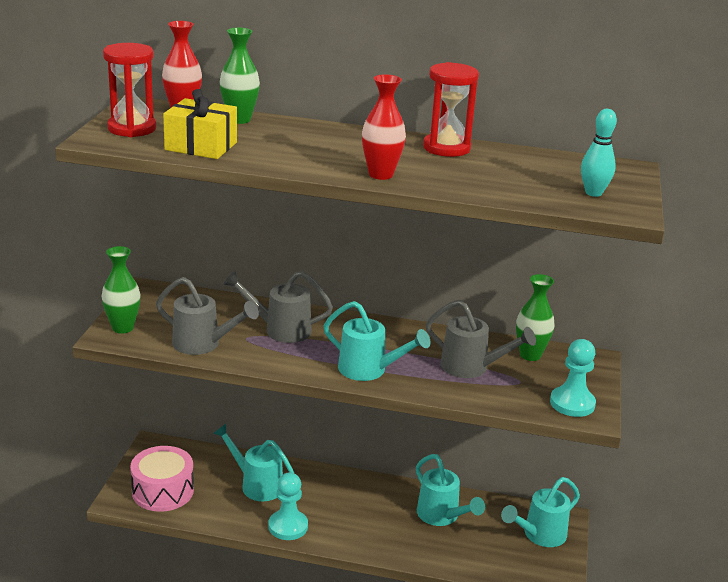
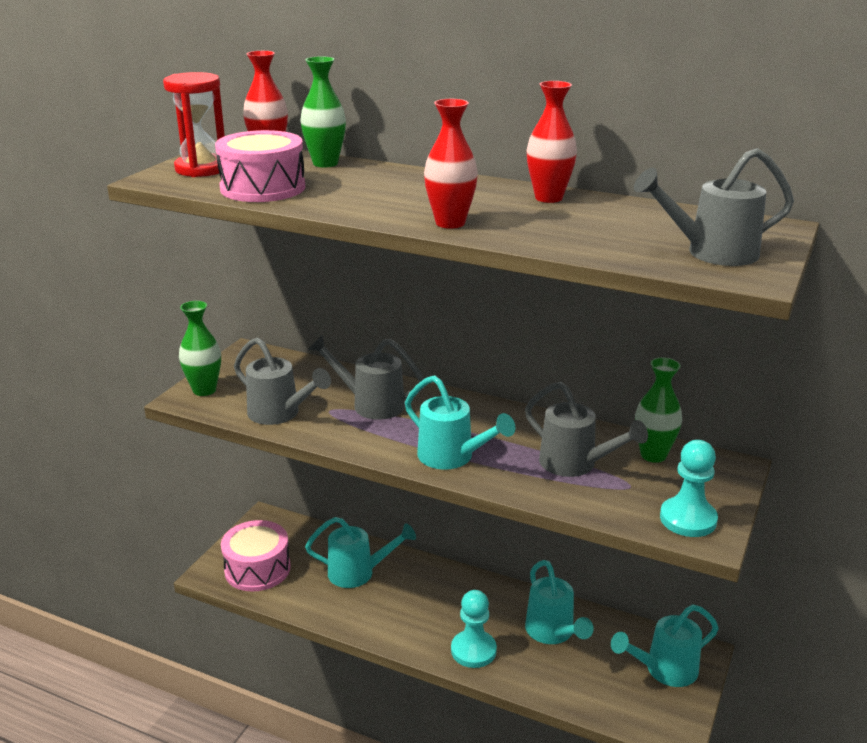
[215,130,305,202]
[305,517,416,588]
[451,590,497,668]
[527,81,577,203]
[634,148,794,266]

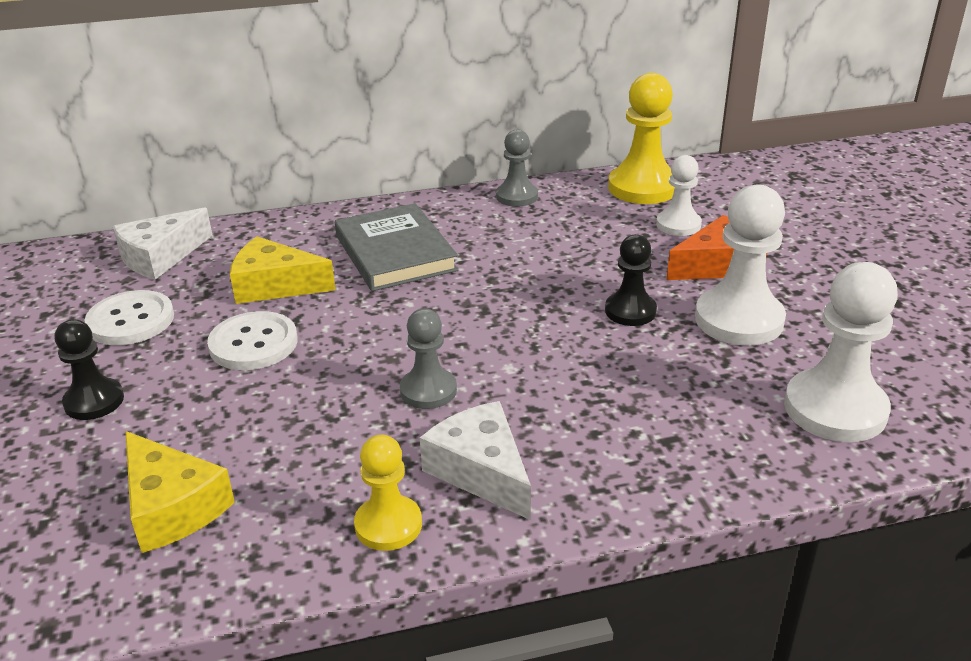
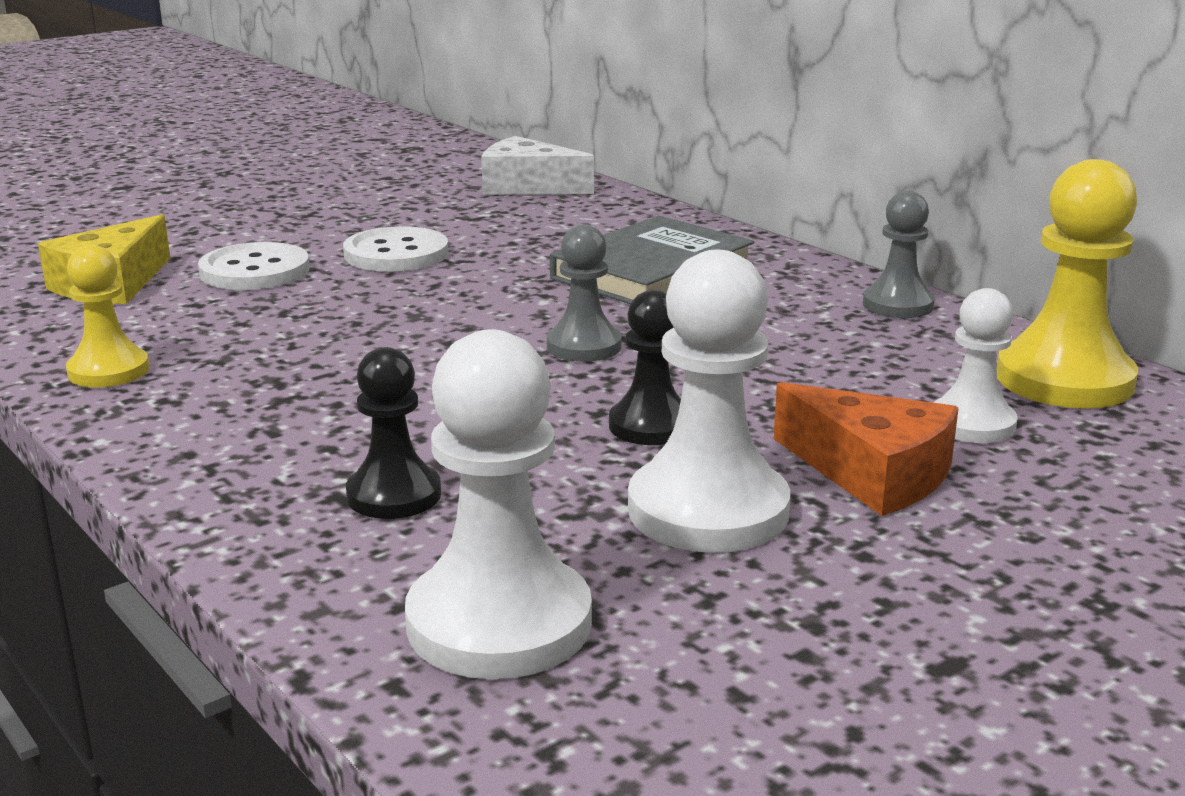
[346,347,441,519]
[198,242,310,290]
[230,237,336,304] (first image)
[547,224,622,362]
[420,401,531,520] (first image)

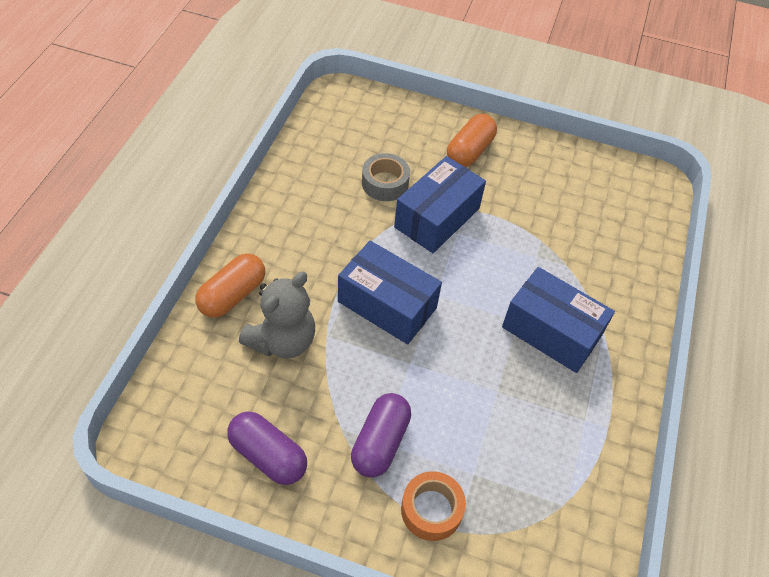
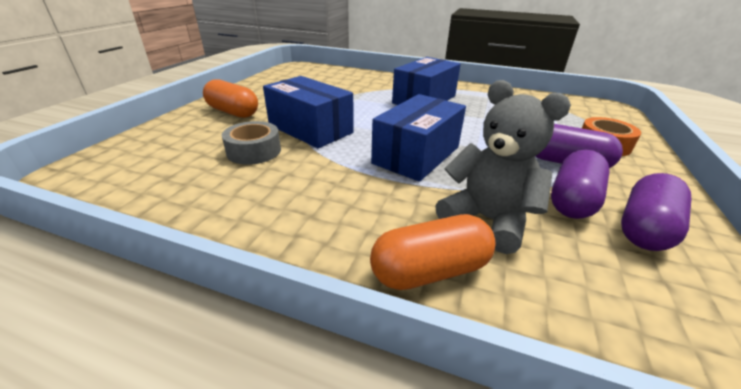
[370,214,496,290]
[551,150,610,219]

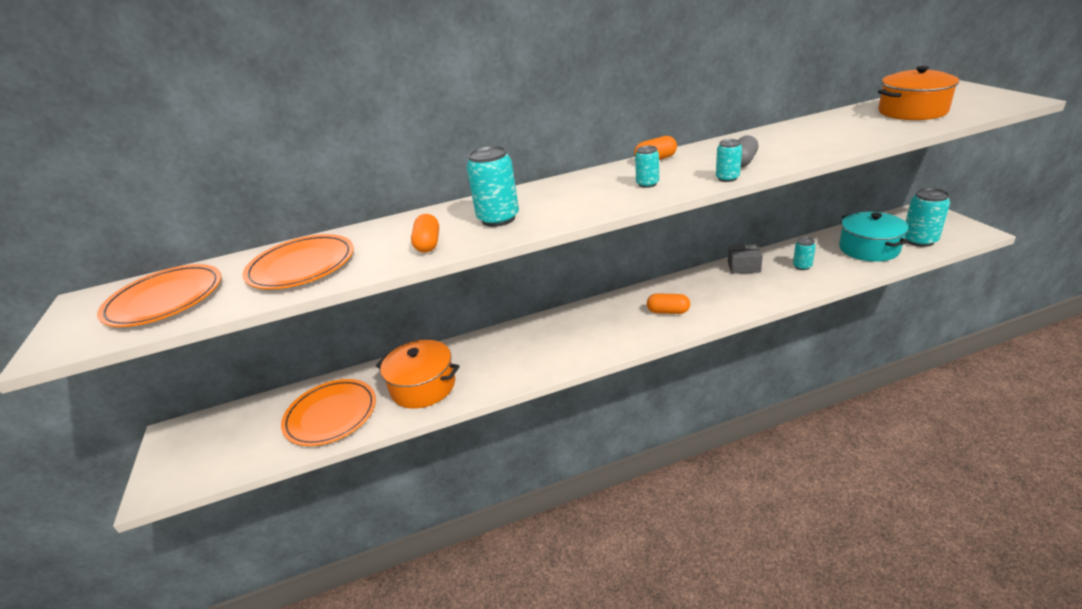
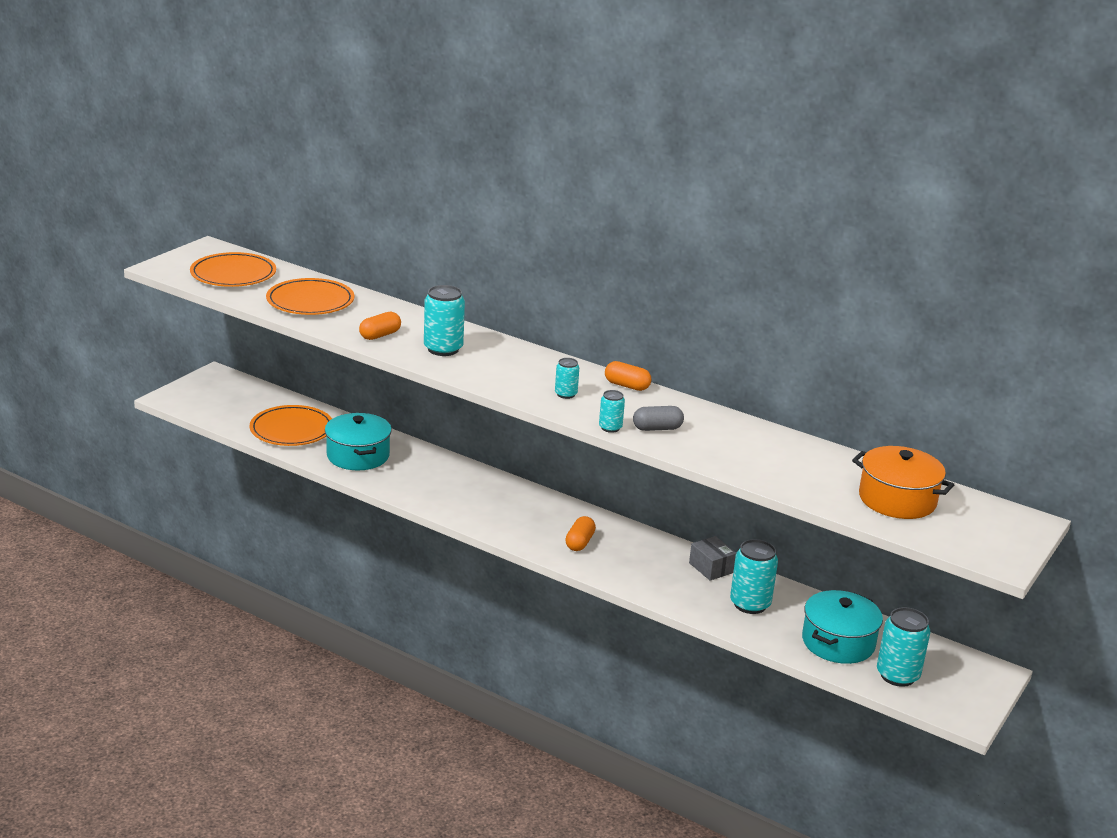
[325,413,392,470]
[565,516,596,551]
[730,539,778,614]

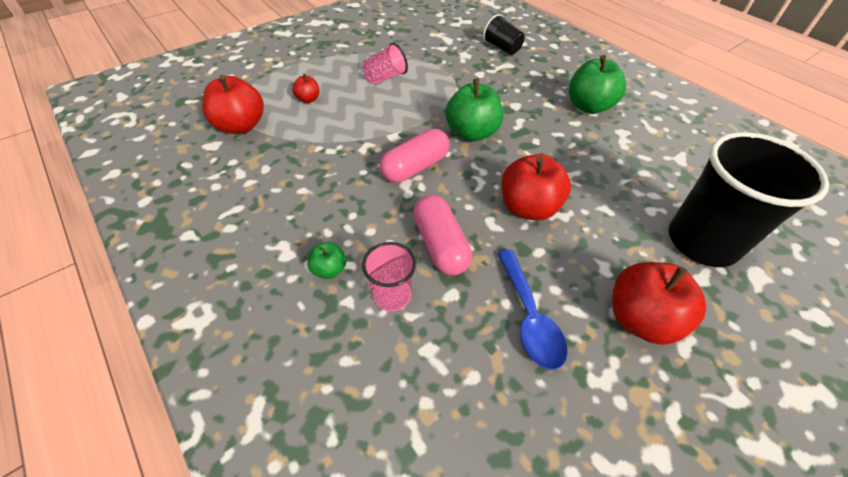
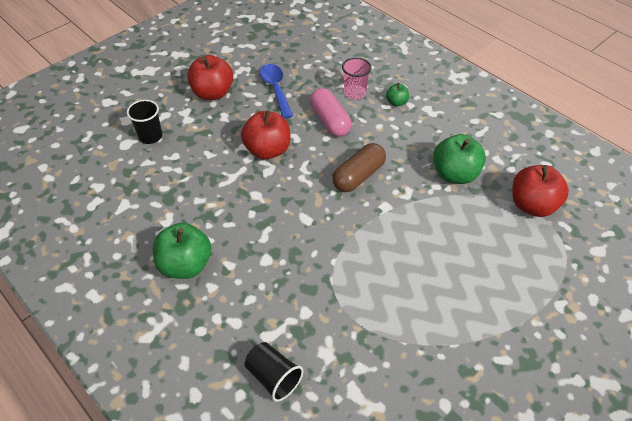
[292,74,319,103] (first image)
[362,43,408,85] (first image)
[332,143,386,192]
[433,134,486,184]
[127,100,162,144]

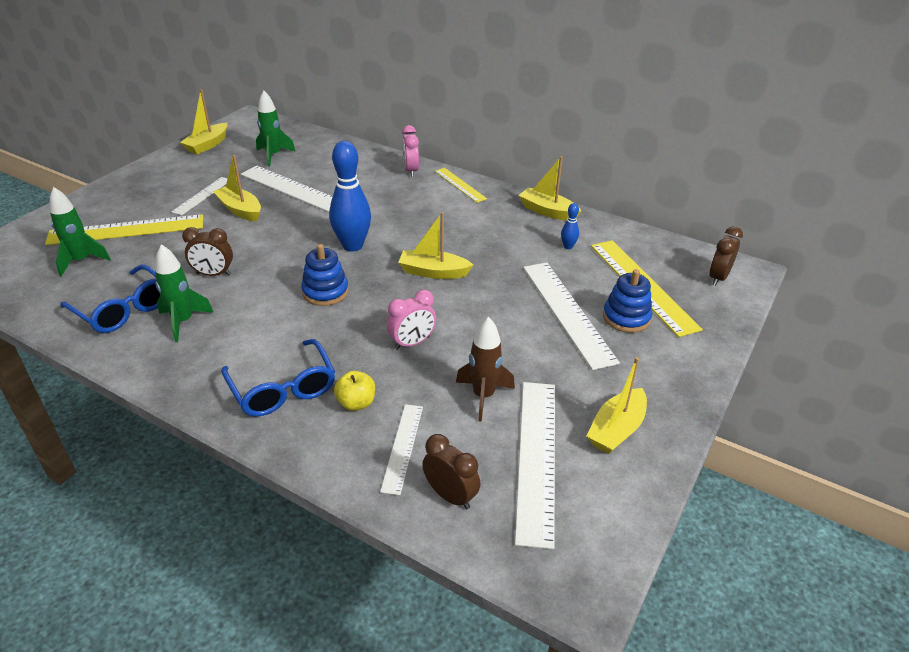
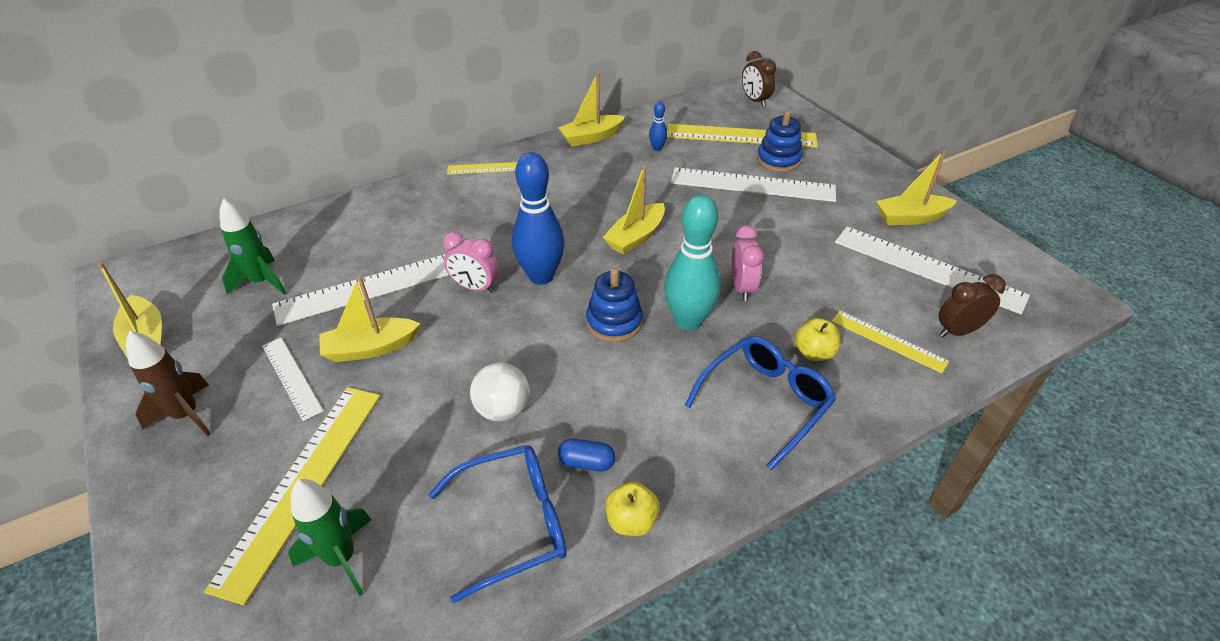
[558,438,616,471]
[470,363,530,421]
[685,336,836,470]
[831,311,949,373]
[443,232,499,293]
[126,331,211,436]
[876,150,957,225]
[605,482,660,536]
[664,195,721,331]

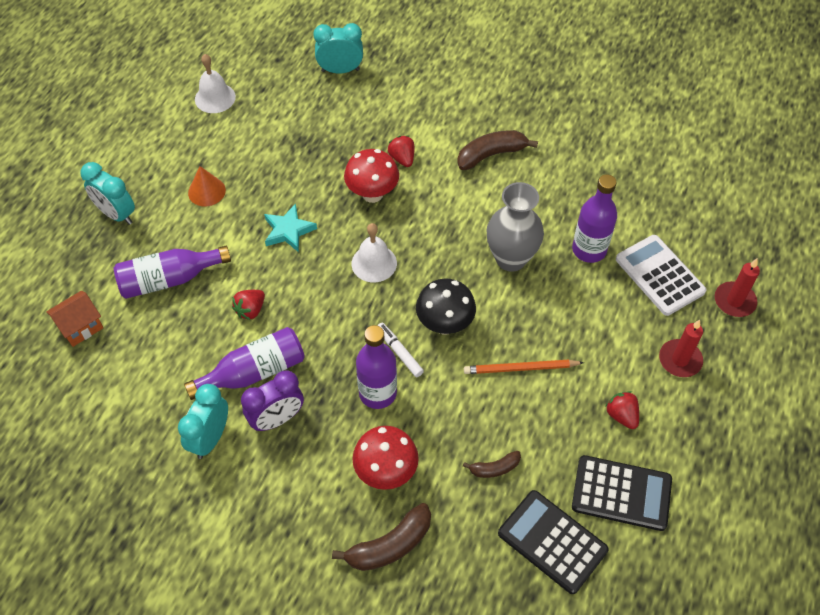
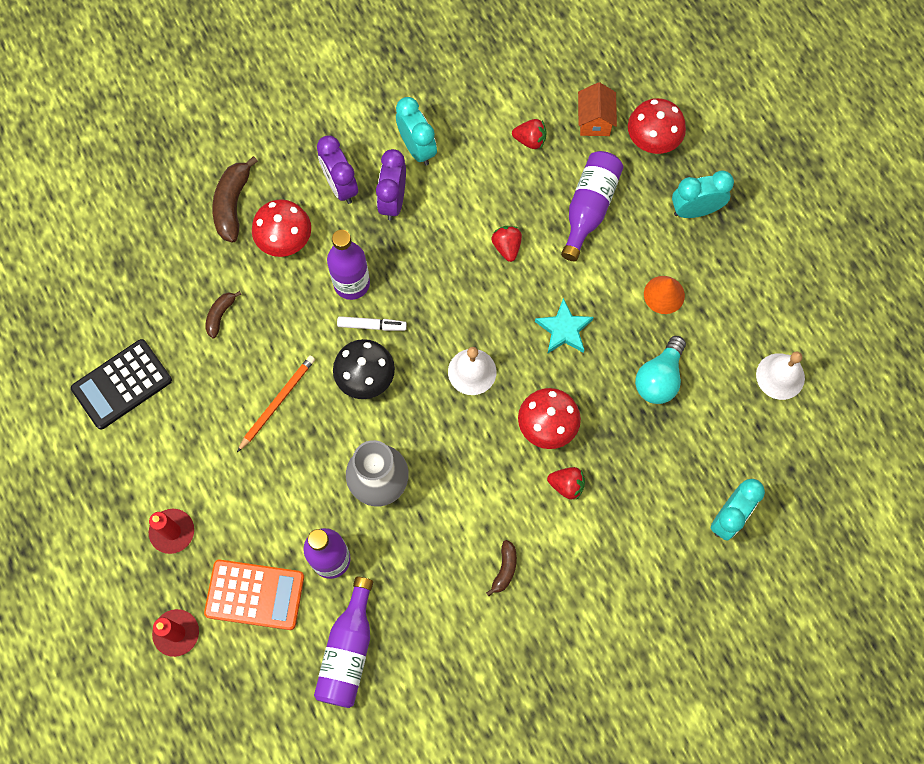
[314,577,373,708]
[486,540,517,596]
[498,490,608,594] (first image)
[512,119,546,149]
[204,560,304,630]
[317,136,358,204]
[628,98,686,154]
[635,336,686,404]

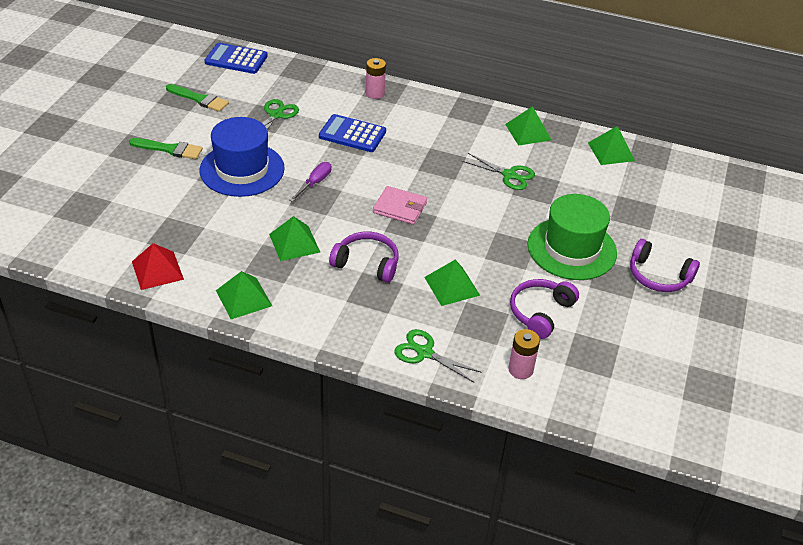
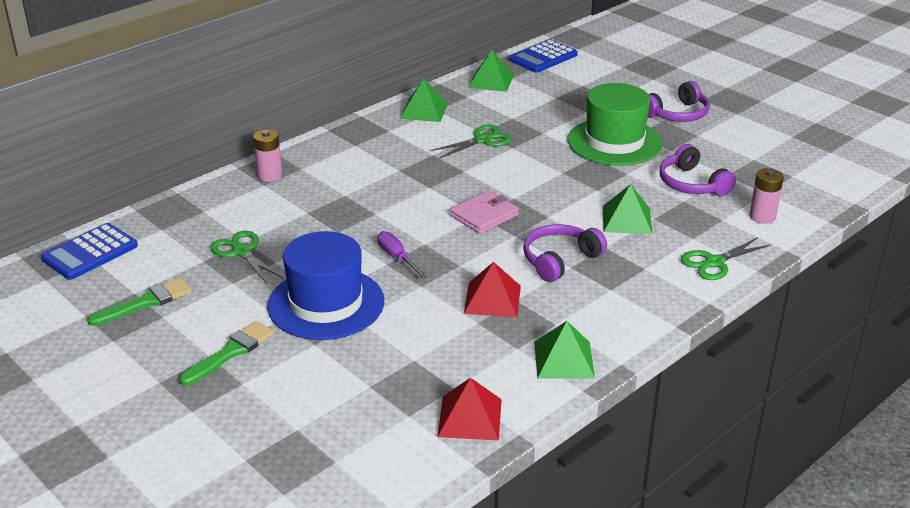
[464,262,521,317]
[509,39,578,73]

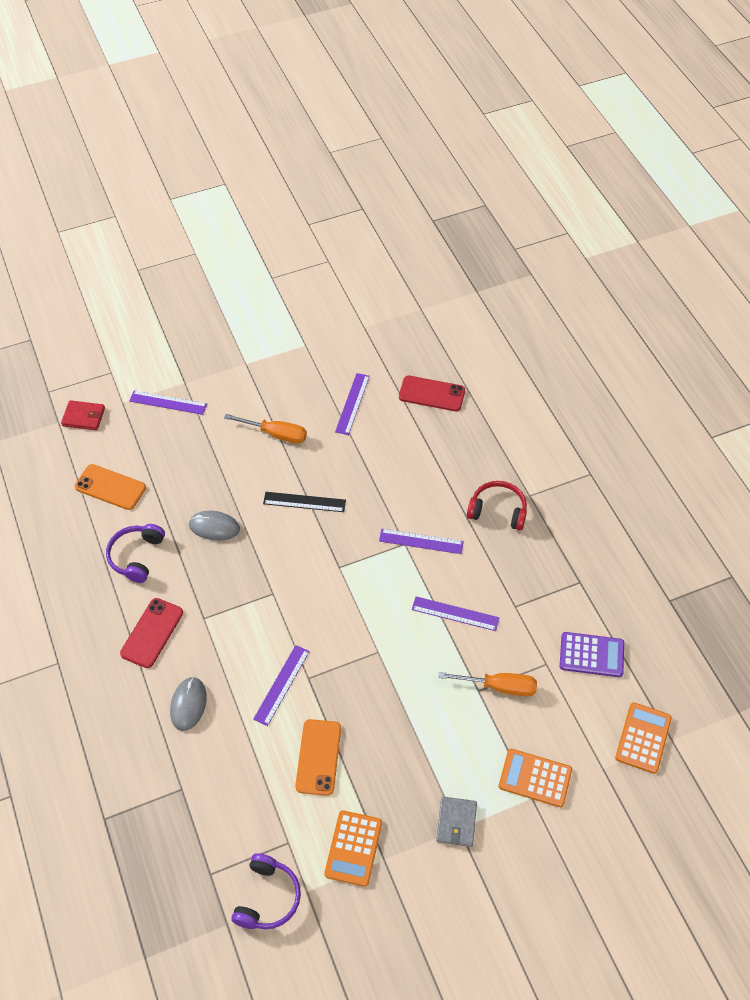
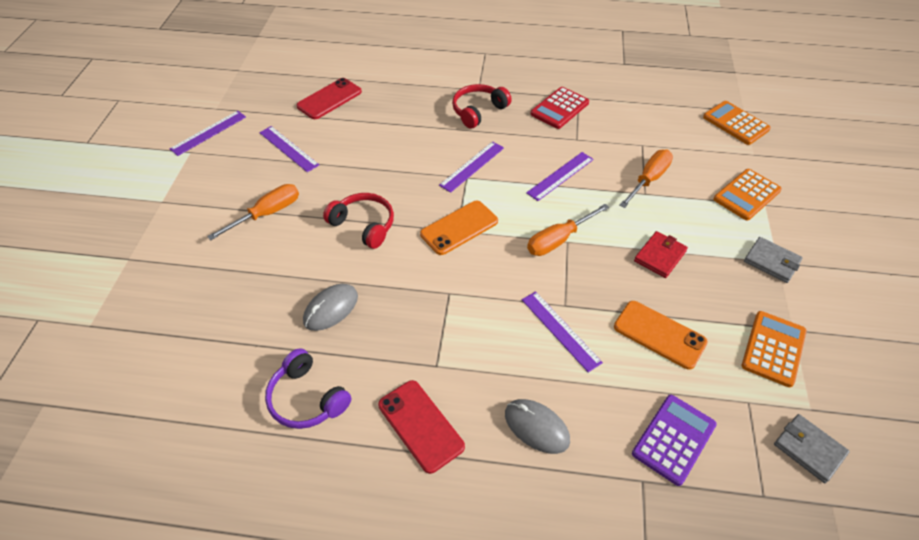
[634,231,688,278]
[420,201,498,255]
[170,111,246,156]
[774,414,850,483]
[323,193,394,249]
[742,311,807,387]
[632,395,717,486]
[527,204,609,256]
[530,87,589,129]

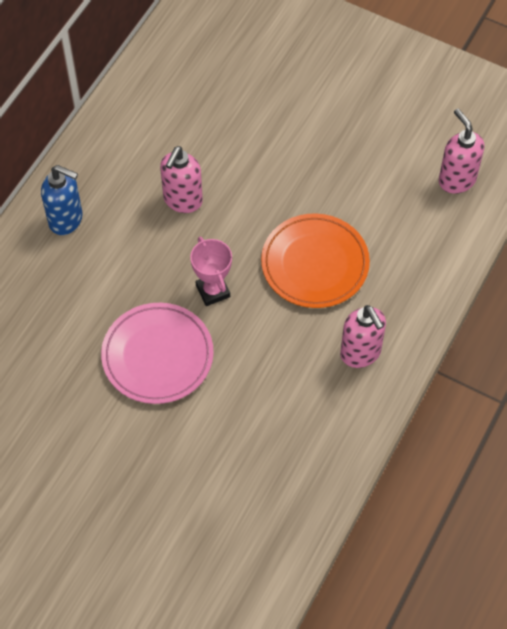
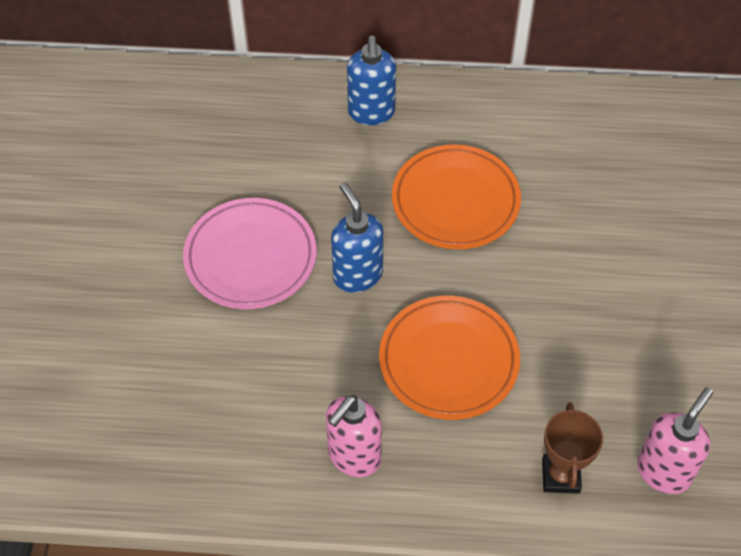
[392,144,521,249]
[331,182,384,292]
[542,402,603,494]

